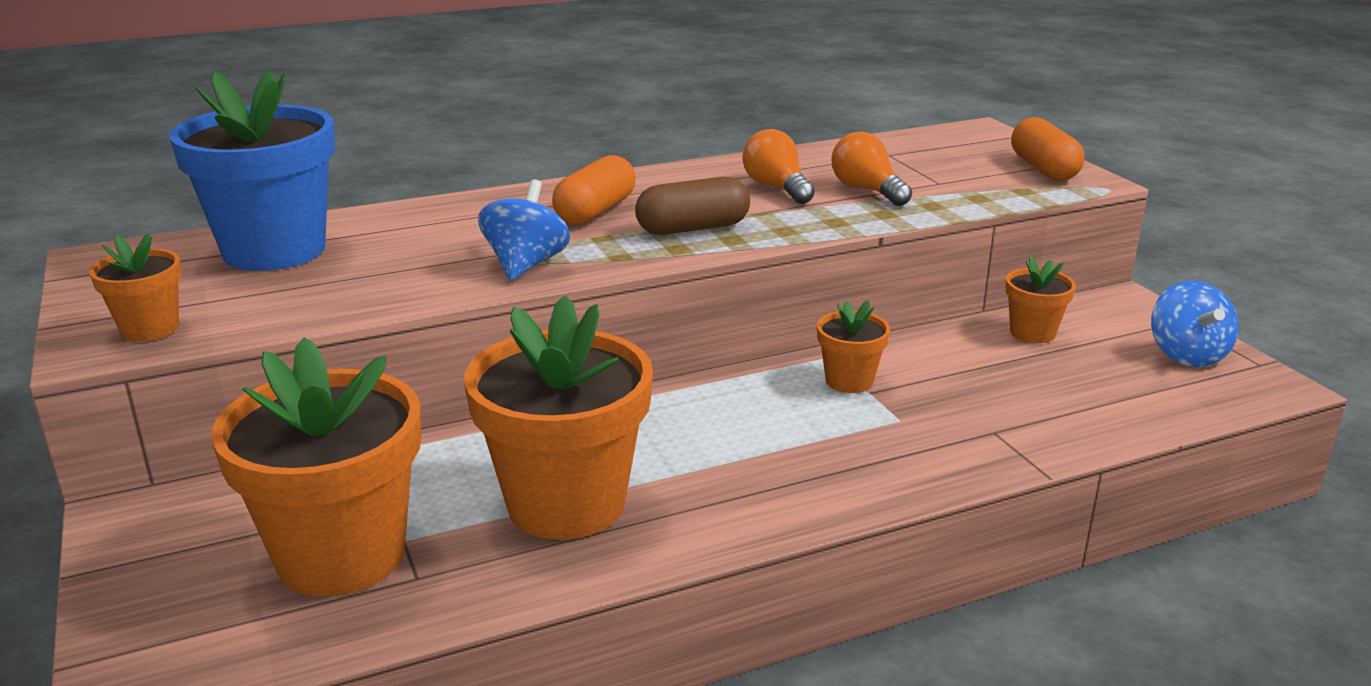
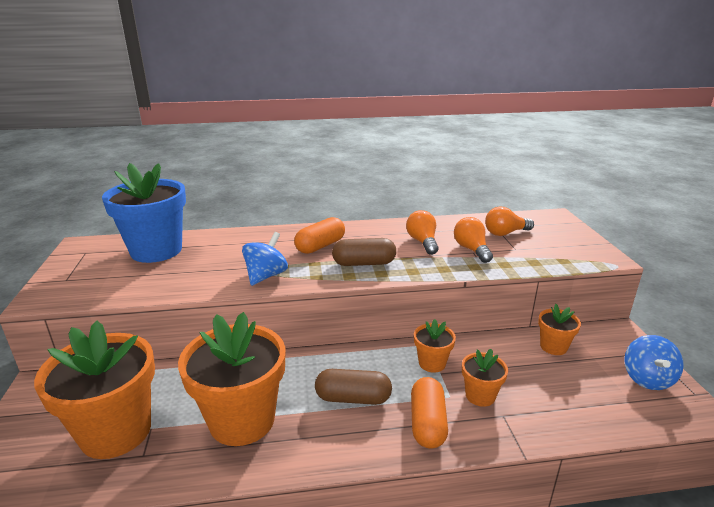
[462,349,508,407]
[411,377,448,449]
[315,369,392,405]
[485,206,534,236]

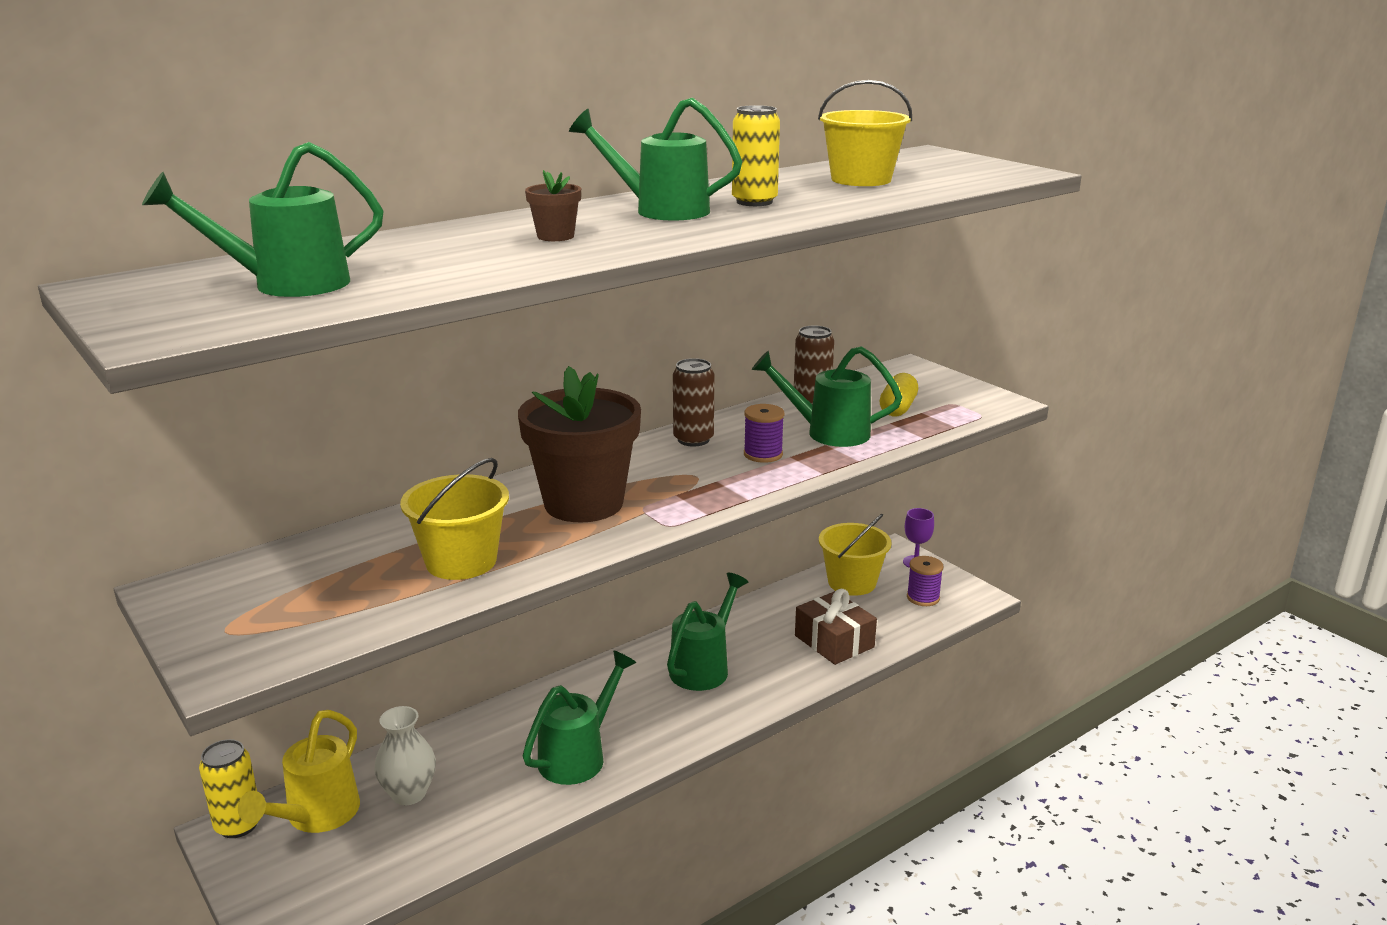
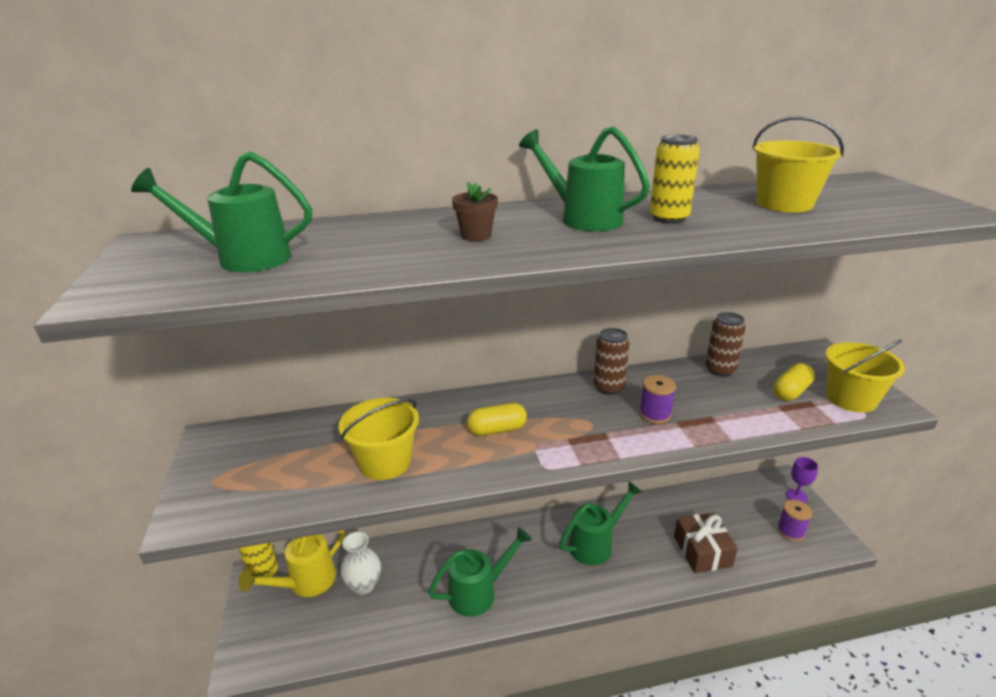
[467,403,527,436]
[752,346,902,447] (first image)
[825,339,905,413]

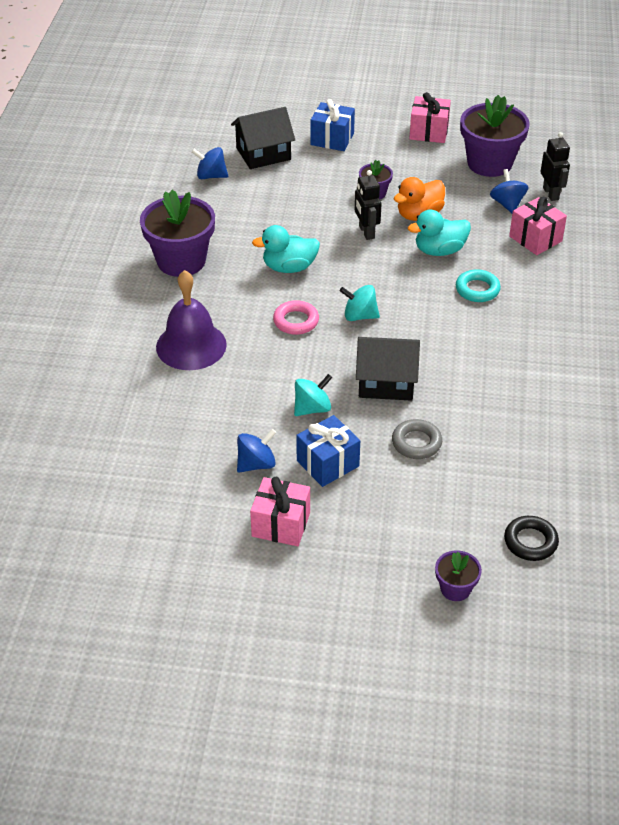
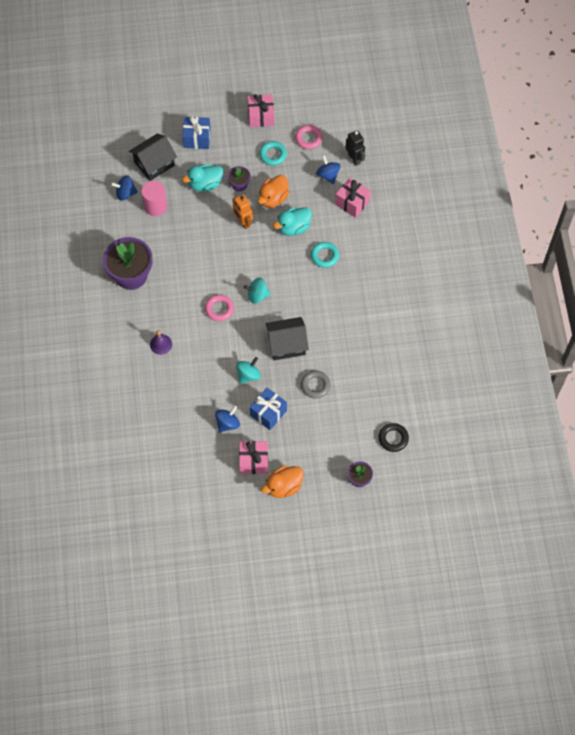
[150,330,172,355]
[182,164,223,192]
[232,194,253,229]
[295,125,323,149]
[141,181,167,216]
[259,141,287,166]
[261,466,304,498]

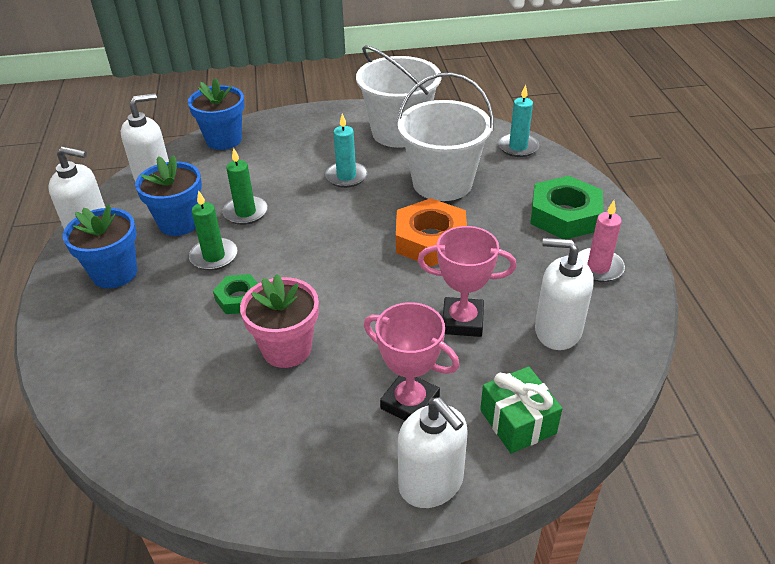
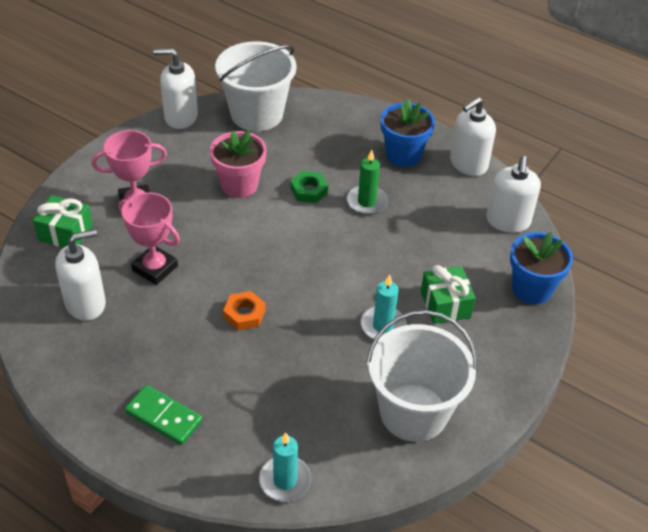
[135,155,202,236] (first image)
[222,148,268,225] (first image)
[223,291,266,330]
[215,41,297,131]
[153,48,198,129]
[119,192,180,285]
[125,385,203,445]
[578,200,625,282] (first image)
[421,265,476,324]

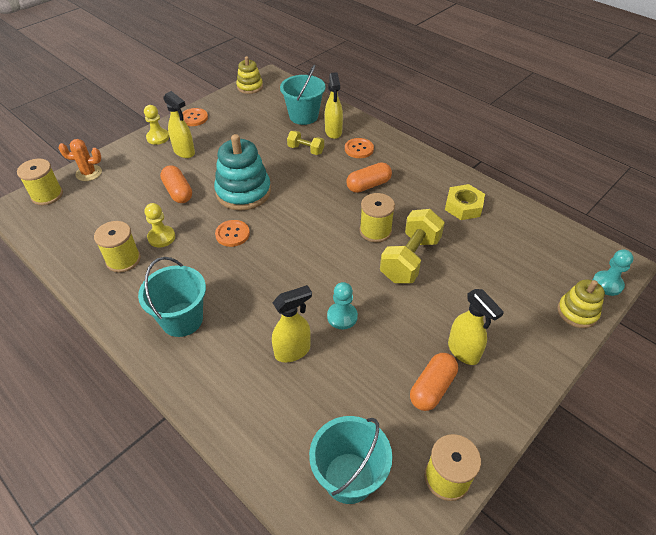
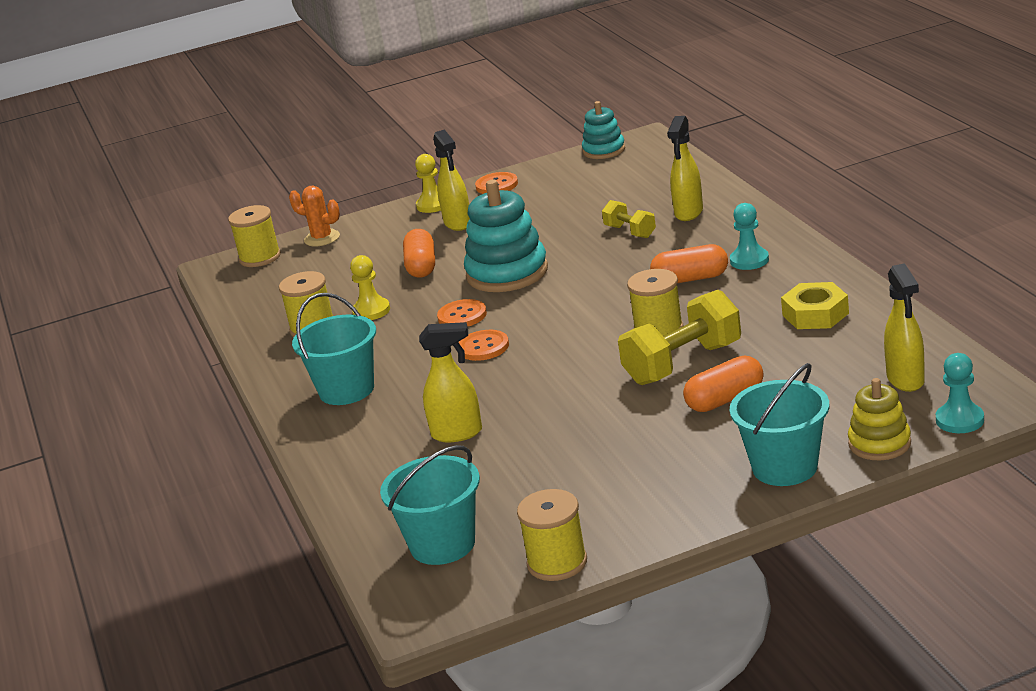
[582,101,625,159]
[730,363,829,486]
[730,203,769,270]
[459,330,509,361]
[683,356,764,412]
[884,263,925,392]

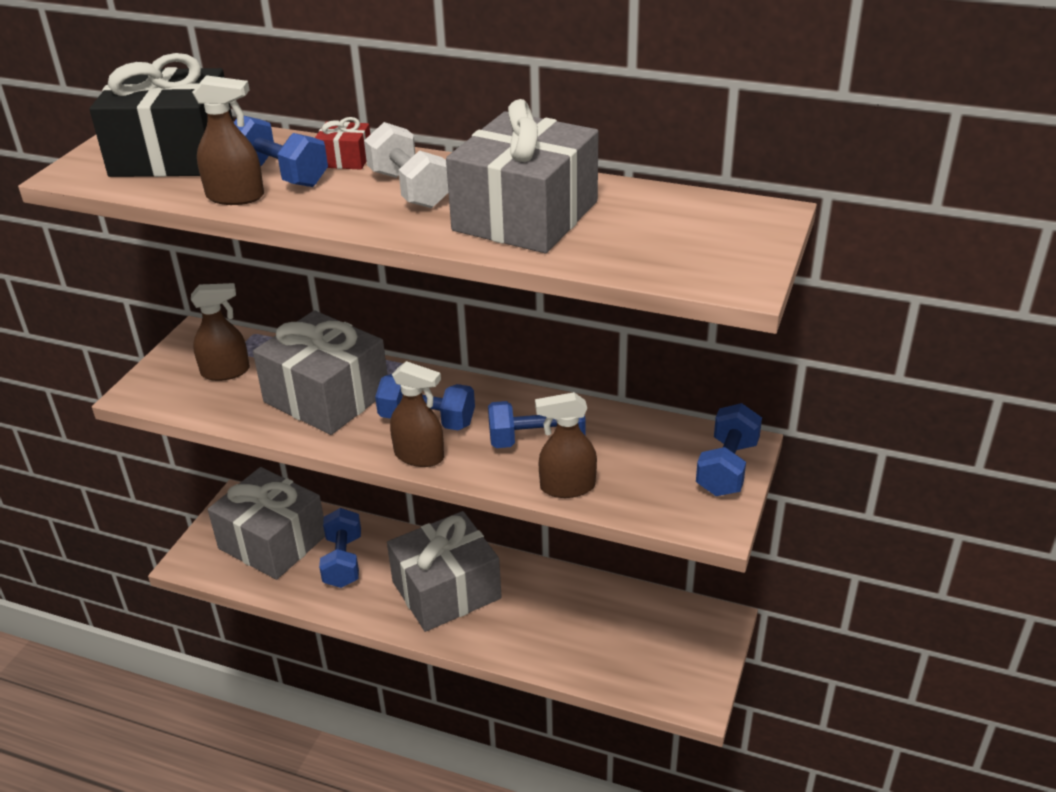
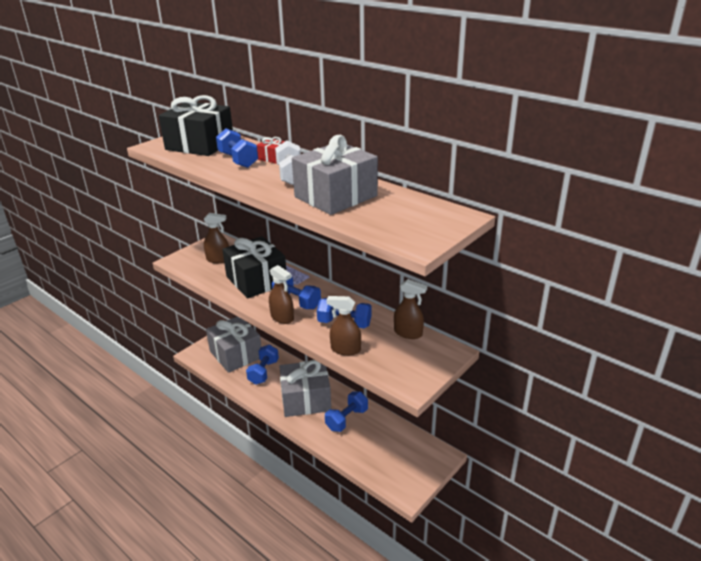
[394,279,427,339]
[222,236,286,299]
[325,391,368,432]

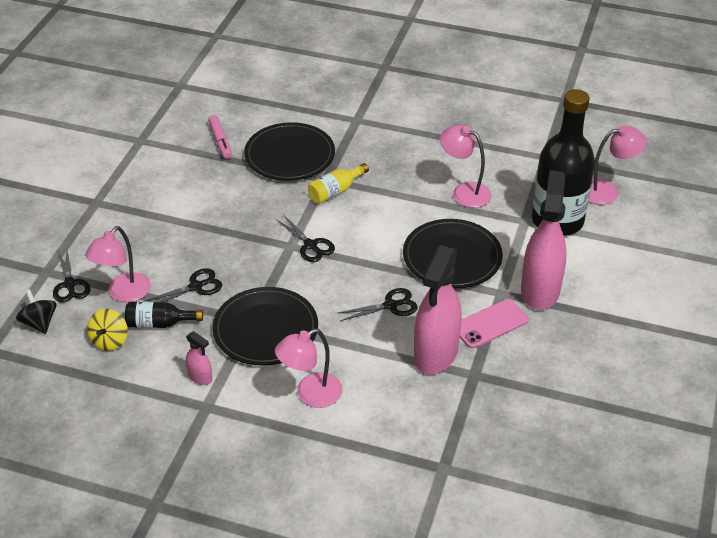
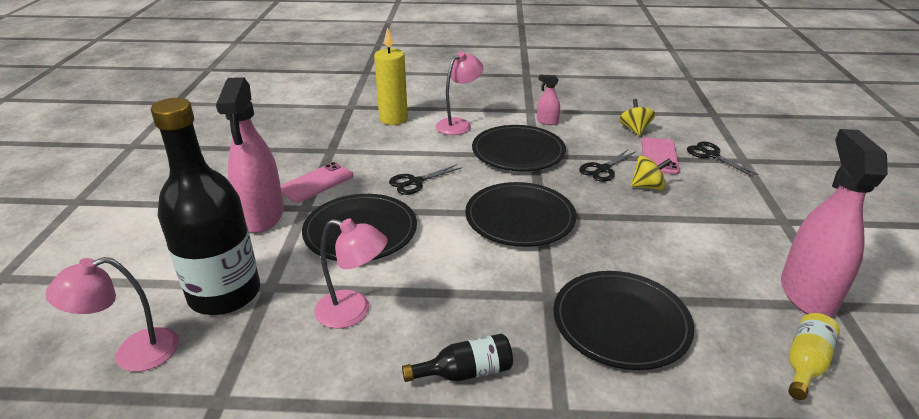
[16,289,56,334] (first image)
[641,137,680,174]
[402,333,513,382]
[208,115,232,159] (first image)
[465,182,576,247]
[788,313,840,400]
[781,129,888,317]
[374,27,408,125]
[631,156,672,190]

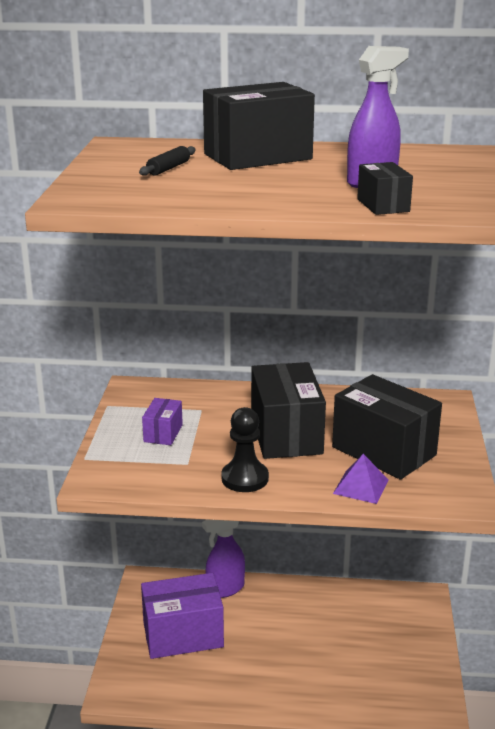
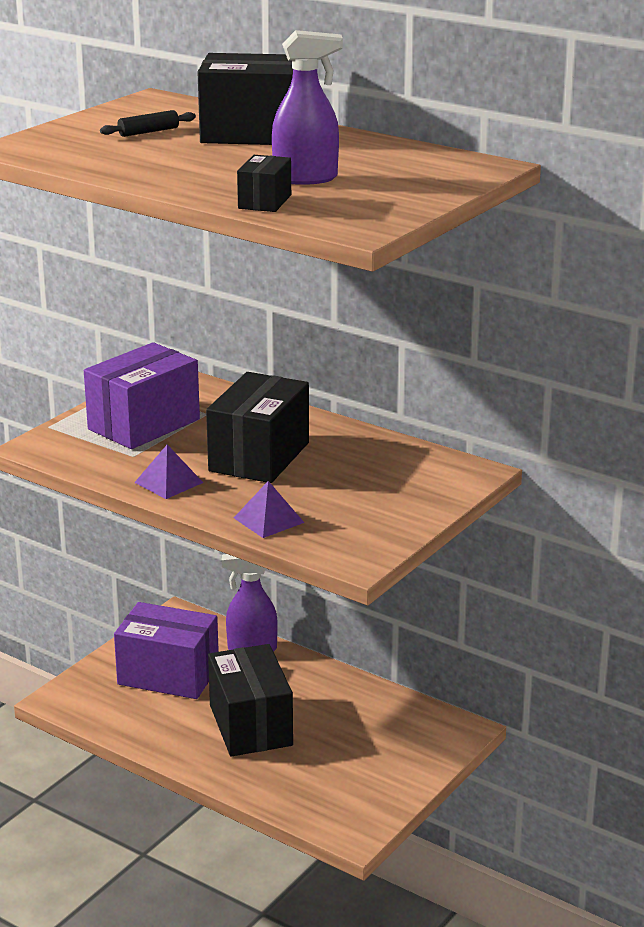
[84,342,200,449]
[134,445,203,499]
[208,644,293,757]

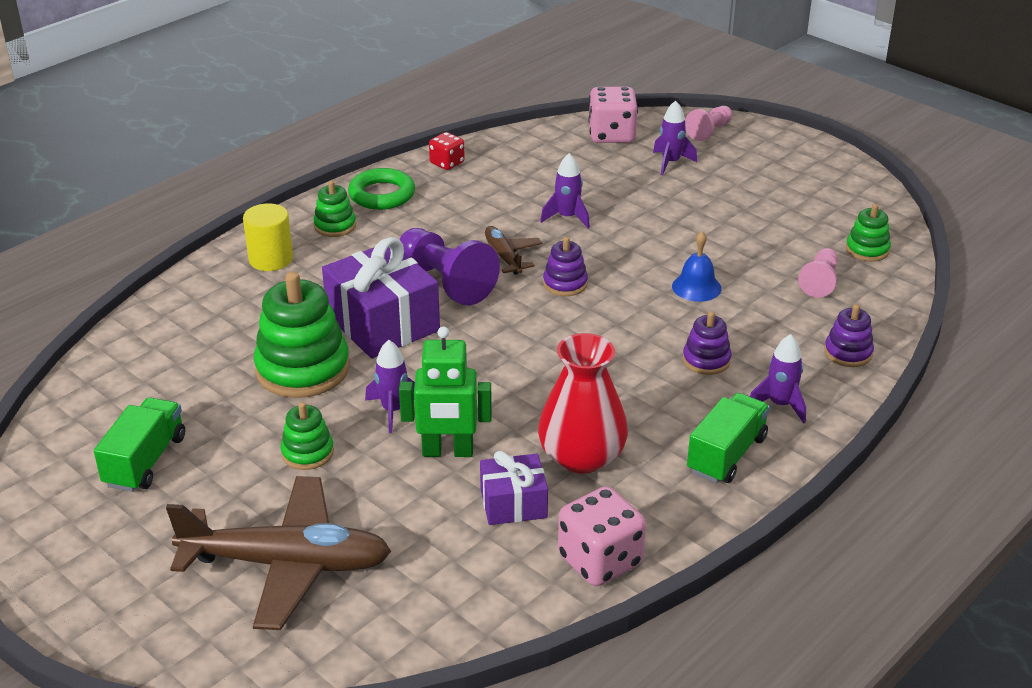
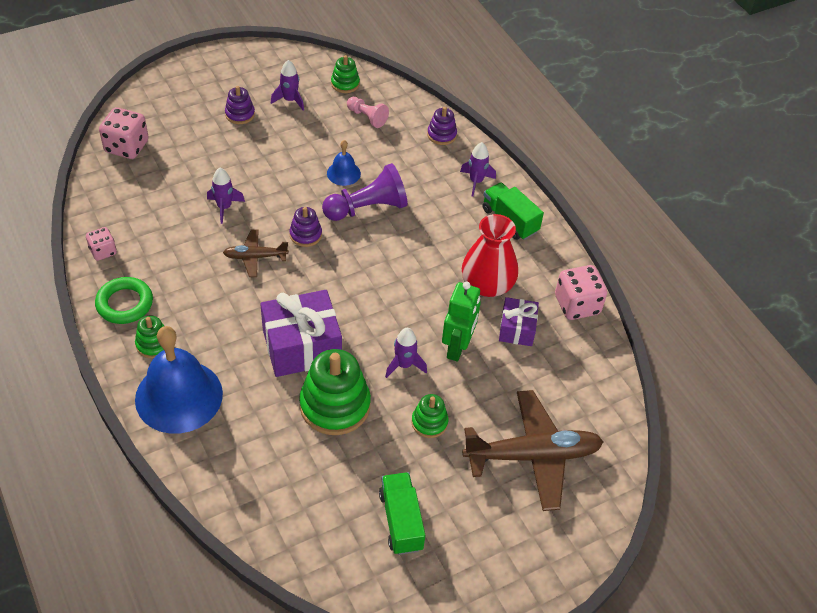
[379,472,425,555]
[462,390,603,511]
[135,326,223,434]
[322,163,408,221]
[86,227,116,261]
[271,60,304,110]
[225,86,255,124]
[685,106,733,141] (first image)

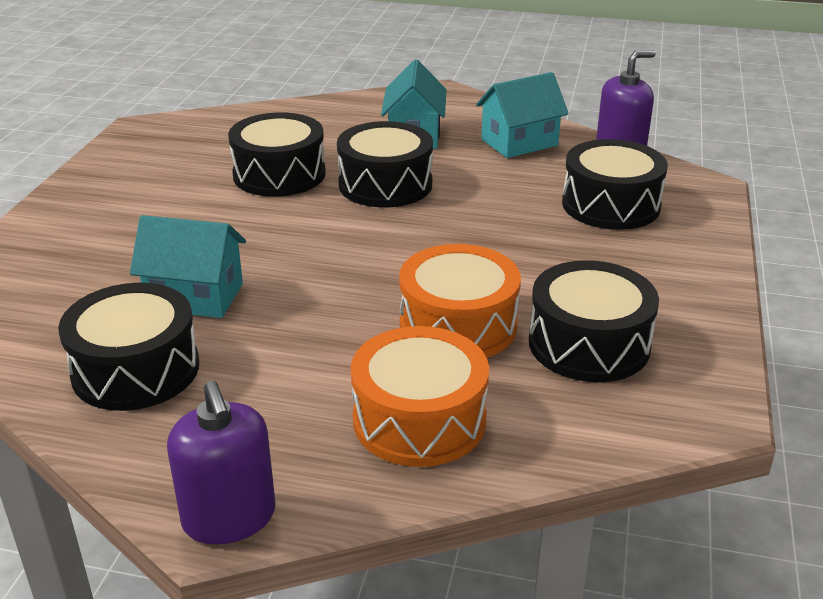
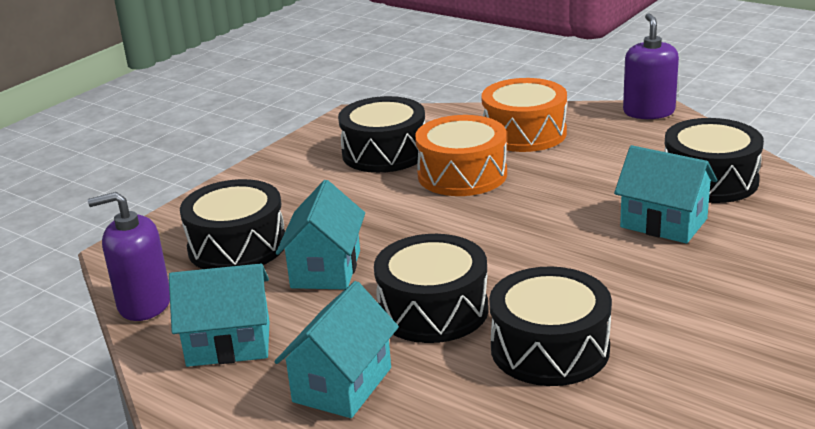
[276,180,365,289]

